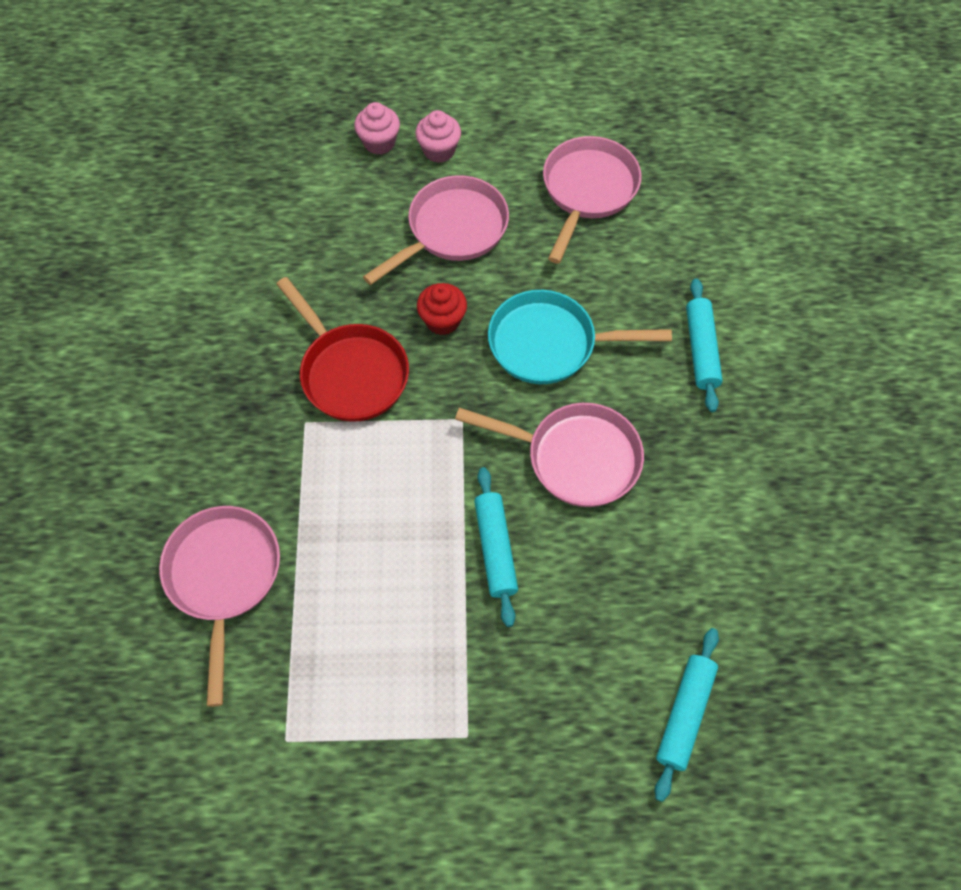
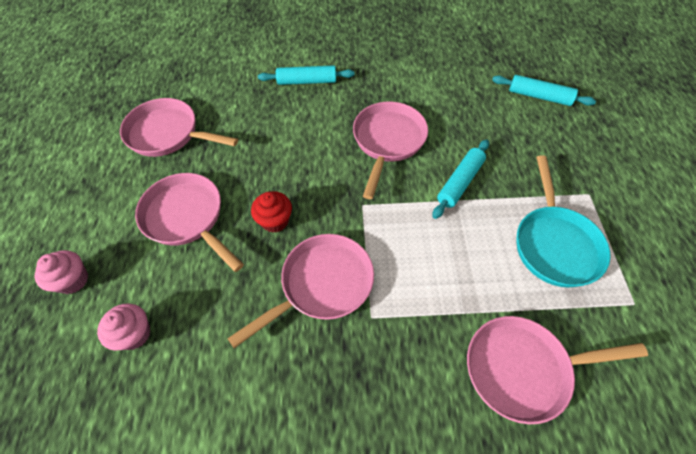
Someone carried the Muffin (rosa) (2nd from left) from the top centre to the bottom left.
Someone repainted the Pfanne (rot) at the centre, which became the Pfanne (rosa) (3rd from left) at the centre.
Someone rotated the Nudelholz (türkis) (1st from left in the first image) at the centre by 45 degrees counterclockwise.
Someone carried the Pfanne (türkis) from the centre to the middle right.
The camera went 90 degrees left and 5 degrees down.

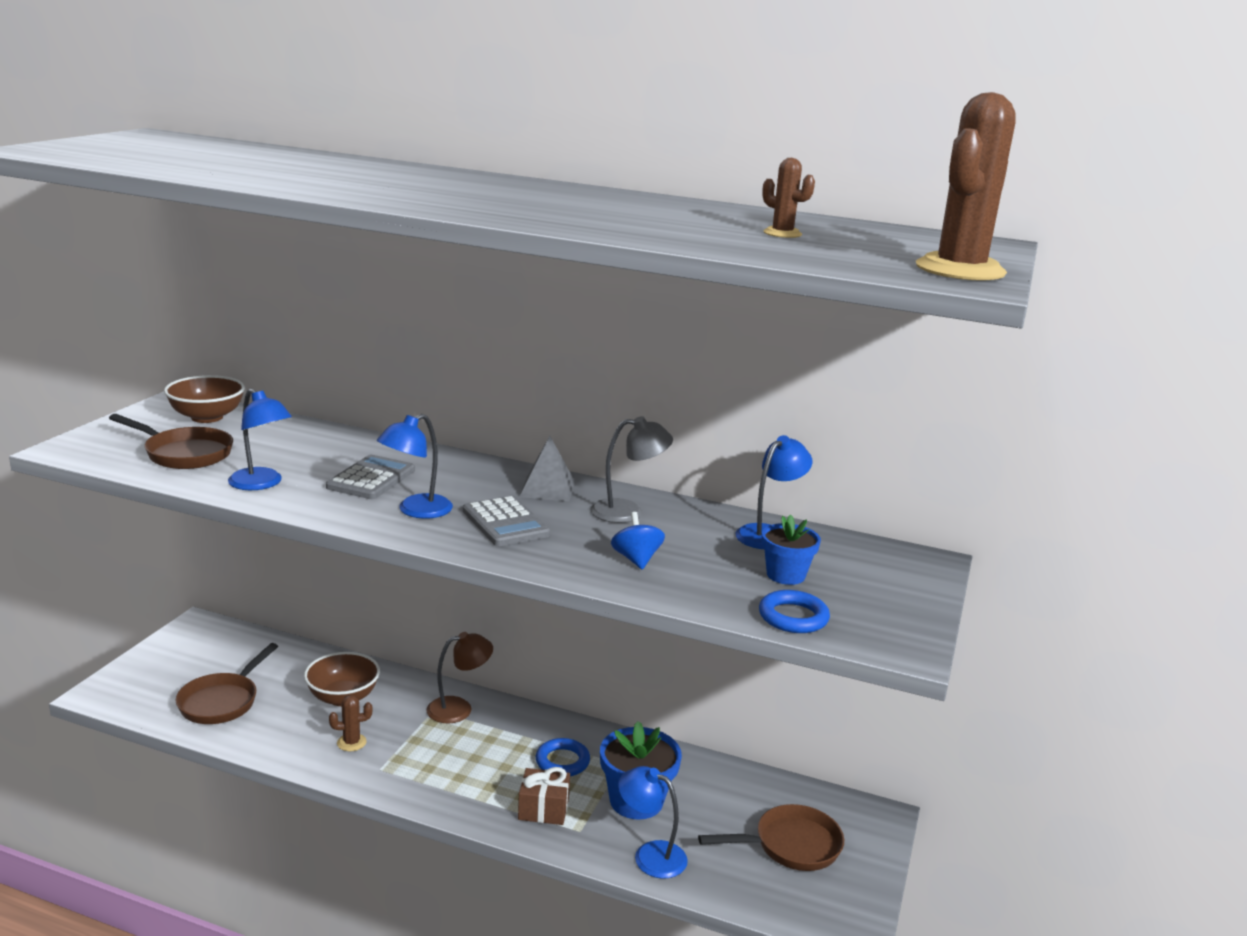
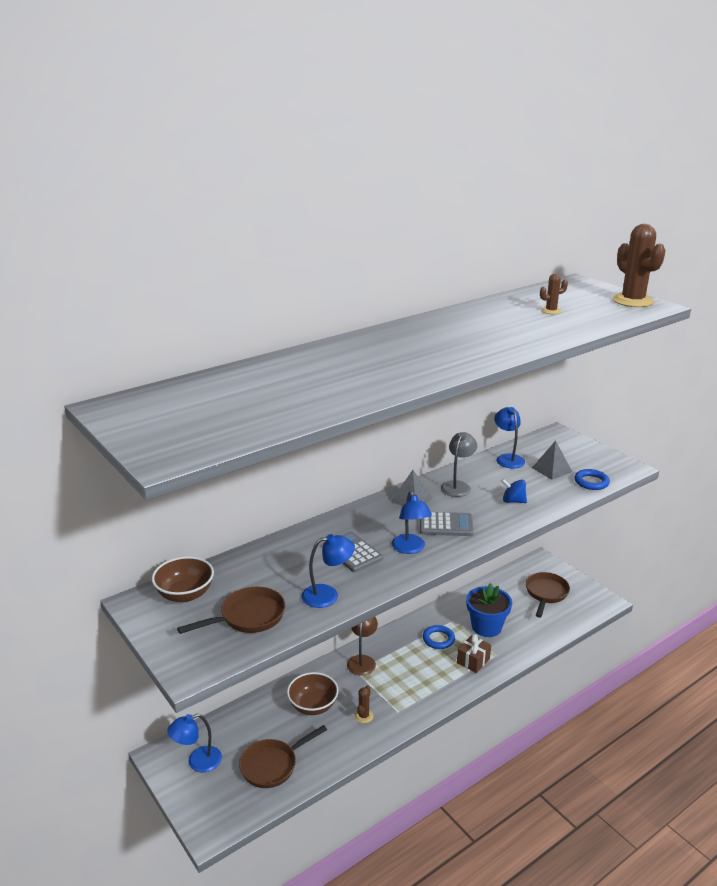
Someone carried the Lampe (blau) (3rd from left in the first image) from the bottom centre to the bottom left.
Someone rotated the Pfanne (braun) (2nd from left) at the bottom left by 90 degrees clockwise.
Someone swapped the Blumentopf (blau) (2nd from left) at the centre for the Pyramide (grau) (2nd from left) at the middle right.
The camera went 55 degrees left and 5 degrees up.

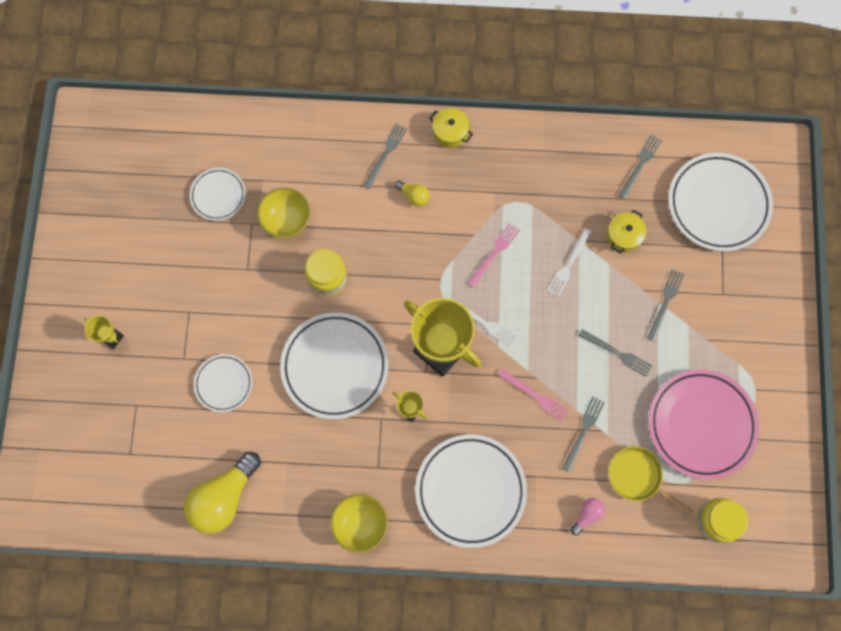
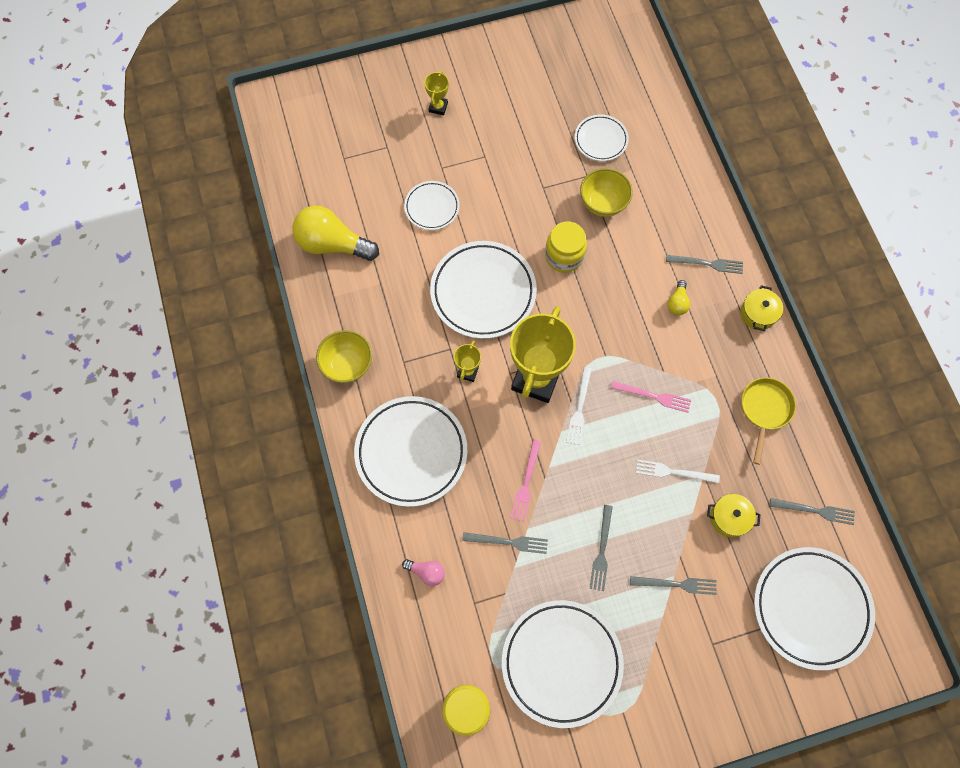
Someone repainted the Teller (rosa) at the bottom right, which became the Teller (weiß) (4th from left) at the bottom centre.
Someone carried the Pfanne (gelb) from the bottom right to the middle right.
The camera went 70 degrees right and 5 degrees down.

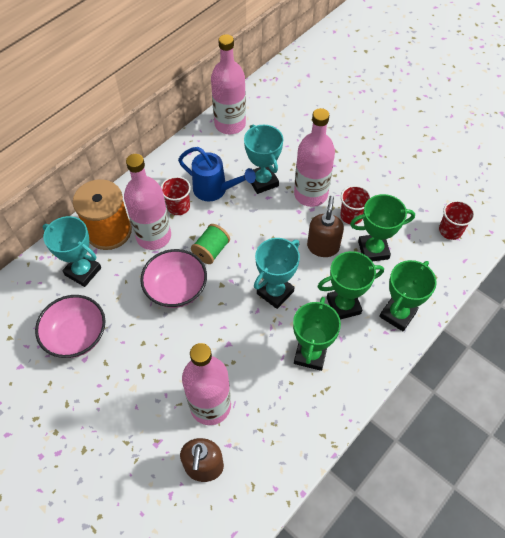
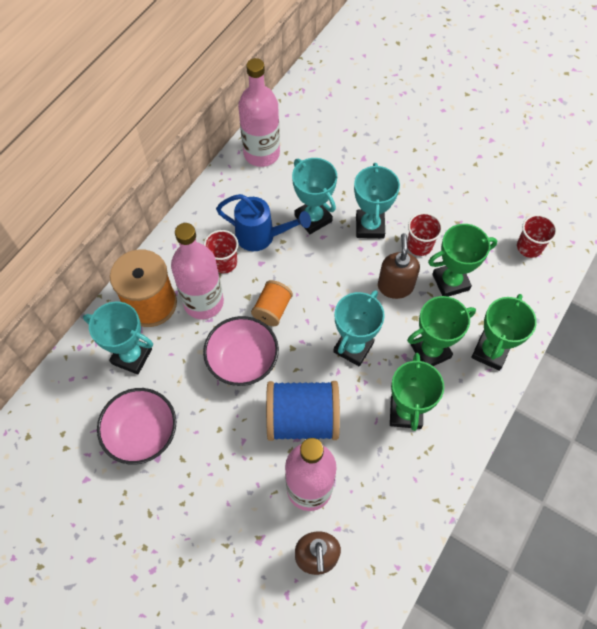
Someone repainted the Garnrolle (grün) at the centre, which became the Garnrolle (orange) (2nd from left) at the centre.
Someone put down the Garnrolle (blau) at the centre.
Someone swapped the Flasche (rosa) (4th from left) at the top centre for the Pokal (türkis) (4th from left) at the top centre.
The camera went 10 degrees left and 5 degrees up.

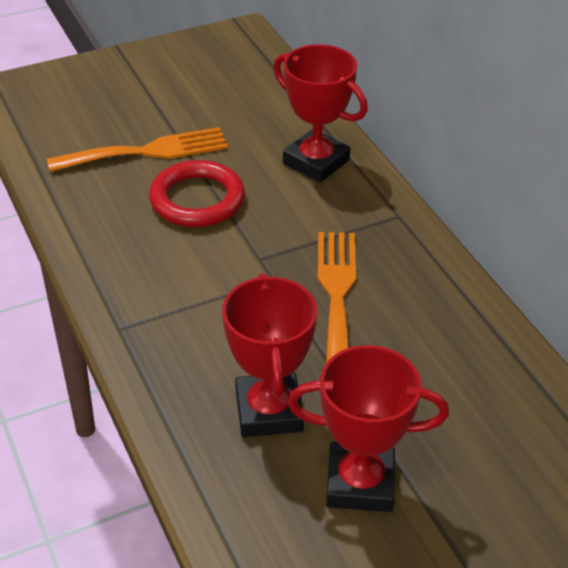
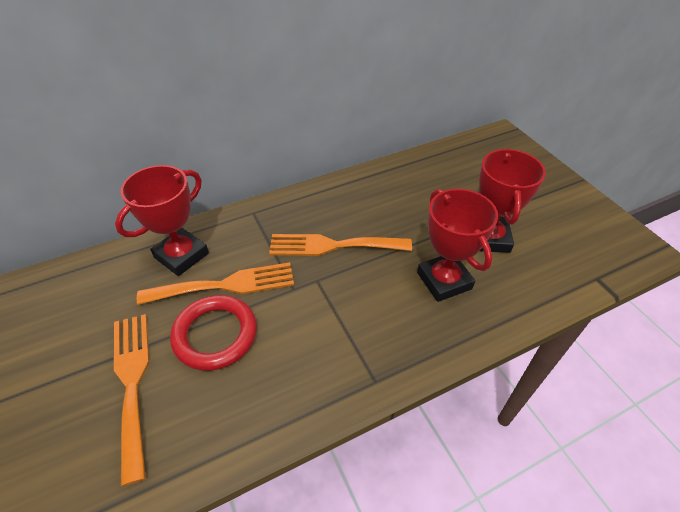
Someone put down the Gabel (orange) (2nd from left) at the middle left.
Someone rotated the Pokal (rot) (1st from left in the first image) at the centre by 75 degrees clockwise.
The camera went 90 degrees left and 5 degrees up.

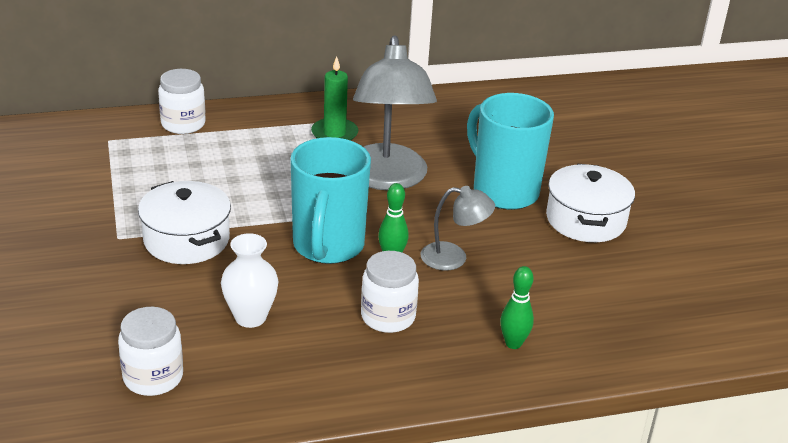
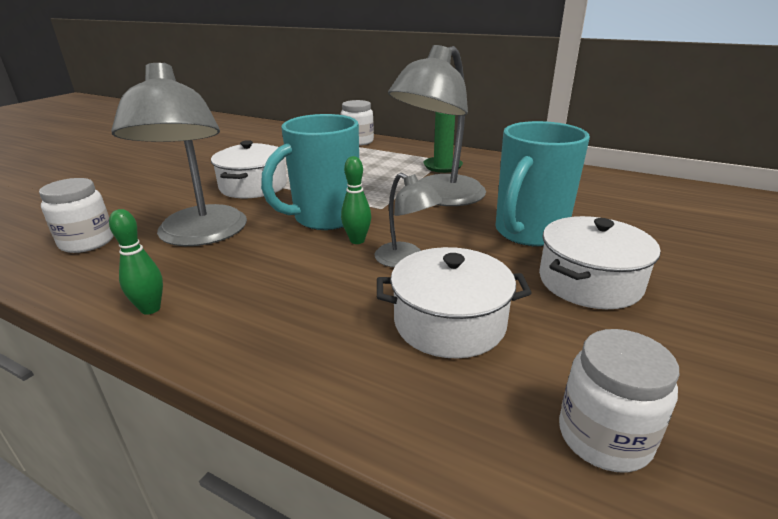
Someone carried the Bowlingkegel (grün) (2nd from left in the first image) from the bottom centre to the middle left.
Someone swapped the Vase (weiß) at the middle left for the Lampe (grau) (1st from left) at the top left.
Someone put down the Kochtopf (weiß) (2nd from left) at the centre.
Someone rotated the Tasse (türkis) (2nd from left) at the centre by 150 degrees counterclockwise.
Someone carried the Einmachglas (weiß) (3rd from left) from the centre to the bottom right.
The camera went 45 degrees right and 5 degrees down.

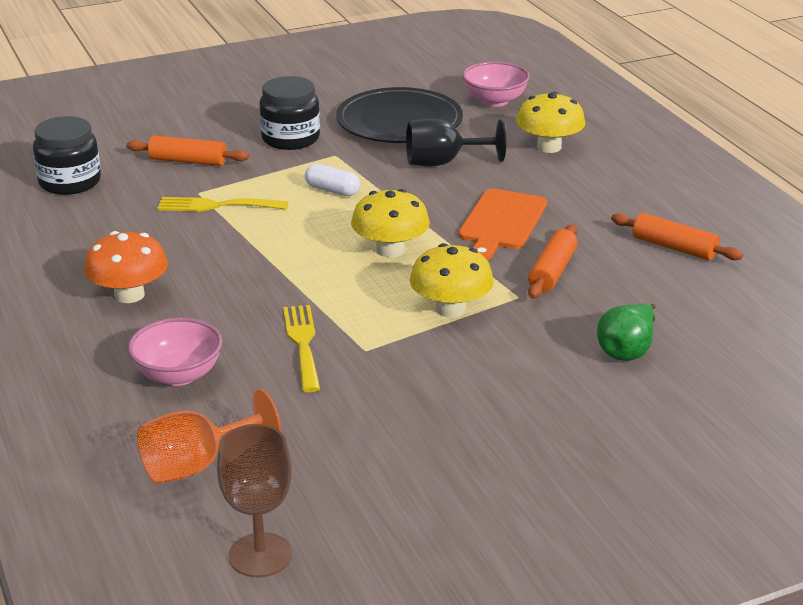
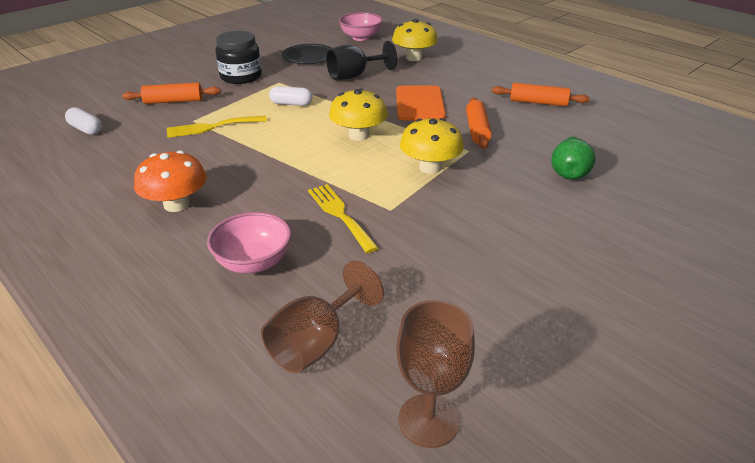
Someone swapped the Einmachglas (schwarz) (1st from left) at the top left for the Kapsel (weiß) (1st from left) at the top left.
Someone repainted the Kelch (orange) at the bottom left, which became the Kelch (braun) (1st from left) at the bottom centre.
Someone scaled the Teller (schwarz) at the top centre by 0.62.
The camera went 20 degrees left and 5 degrees up.

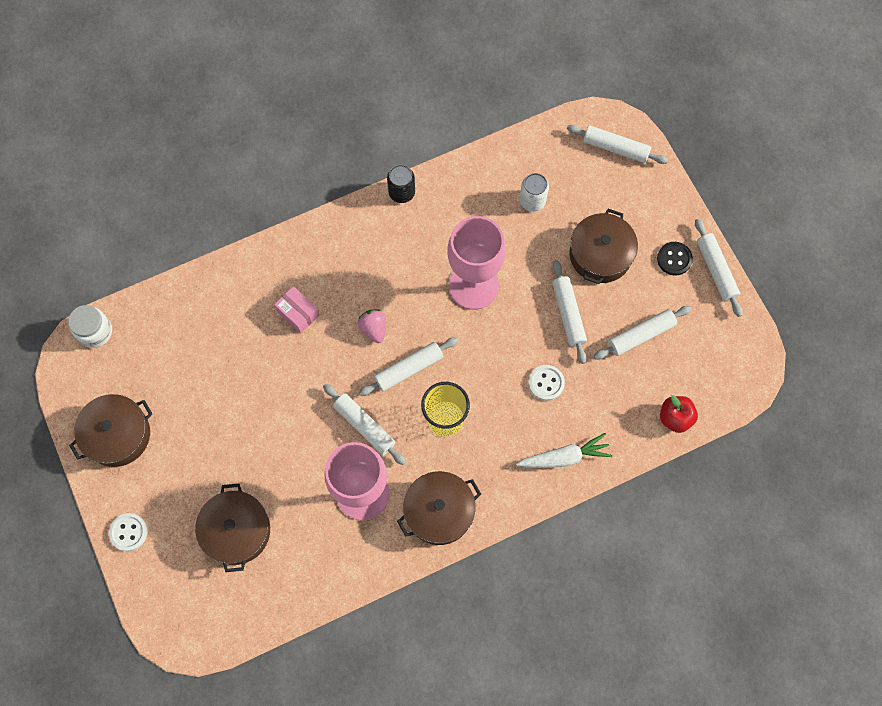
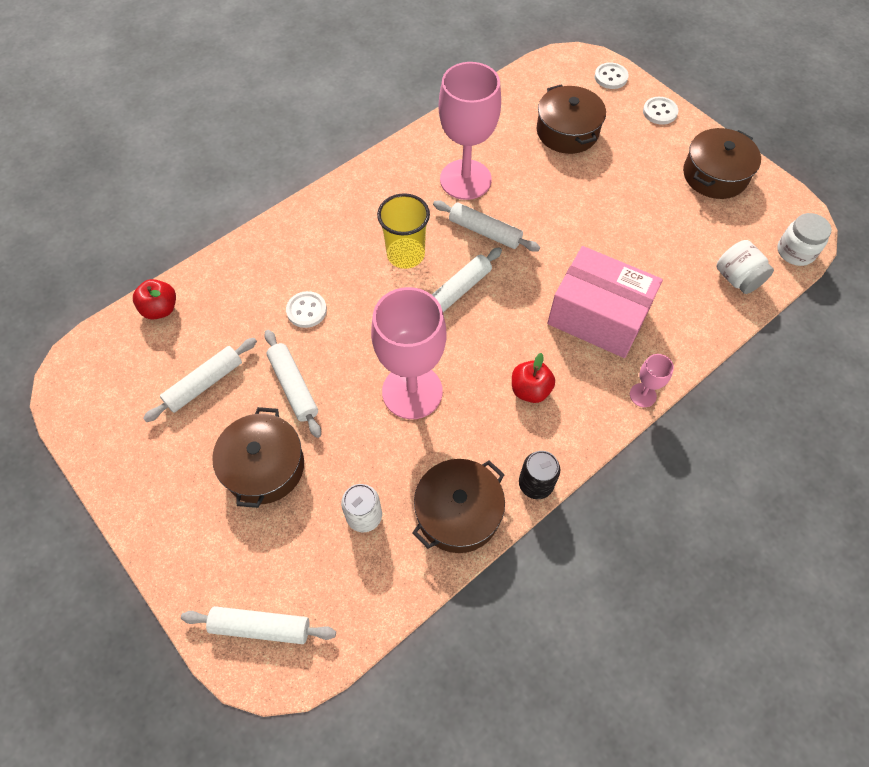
Someone carried the Kochtopf (braun) (3rd from left in the first image) from the bottom centre to the centre.
Someone put down the Apfel (rot) (2nd from left) at the centre.
Someone scaled the Schachtel (rosa) at the centre by 2.13.
Someone put down the Knopf (weiß) (2nd from left) at the top right.
Someone put down the Kelch (rosa) (3rd from left) at the middle right.
Someone put down the Einmachglas (weiß) (1st from left) at the middle right.
Someone took away the Erdbeere (rosa) at the centre.
Someone took away the Karotte (weiß) at the centre.
Someone took away the Knopf (schwarz) at the middle right.
Someone took away the Nudelholz (weiß) (6th from left) at the middle right.
The camera went 165 degrees right and 10 degrees down.

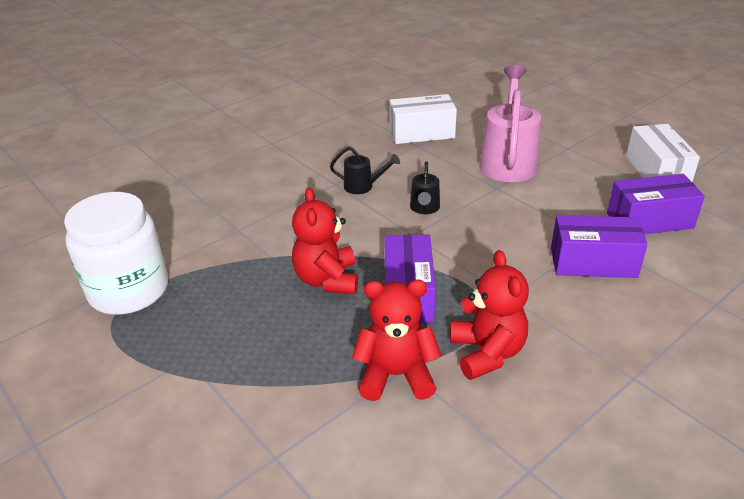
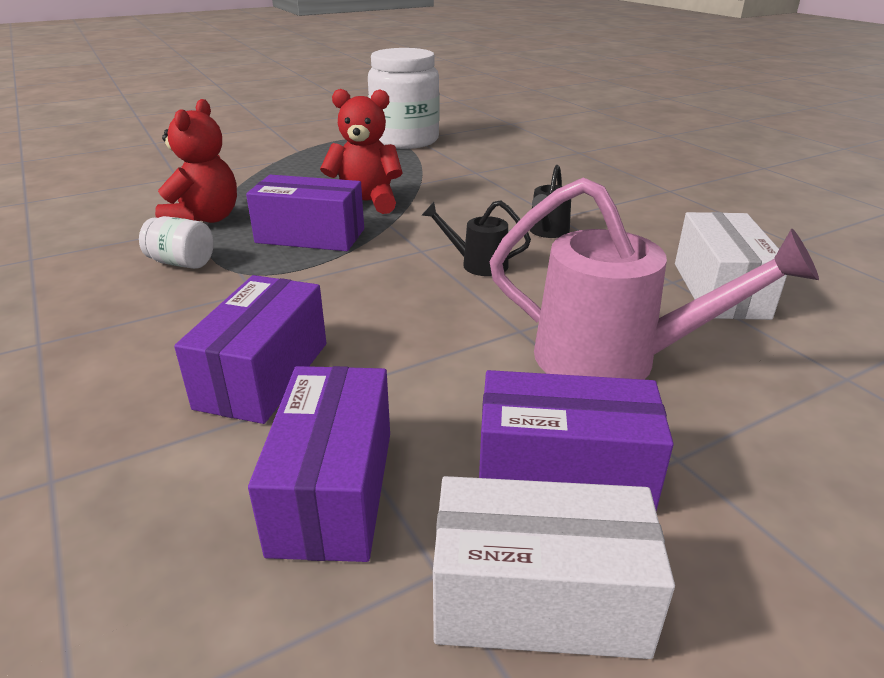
Someone swapped the Teddybär (rot) (3rd from left) at the centre for the Einmachglas (weiß) (1st from left) at the middle left.
Someone put down the Schachtel (lila) (4th from left) at the centre.
The camera went 100 degrees right and 5 degrees down.

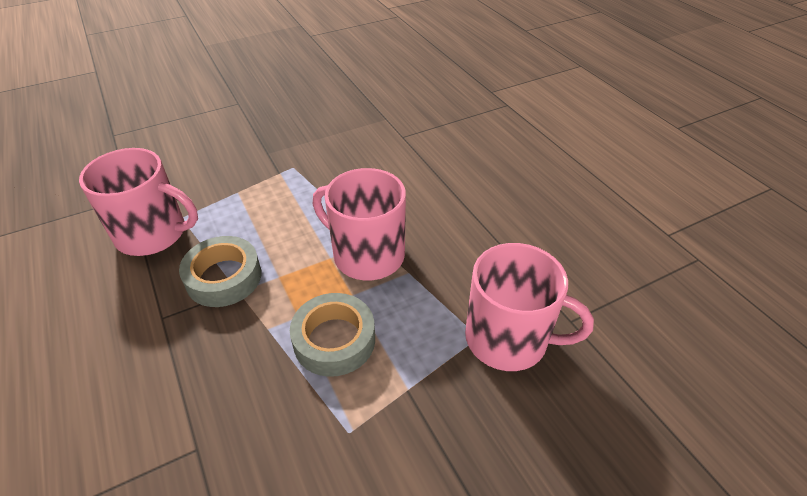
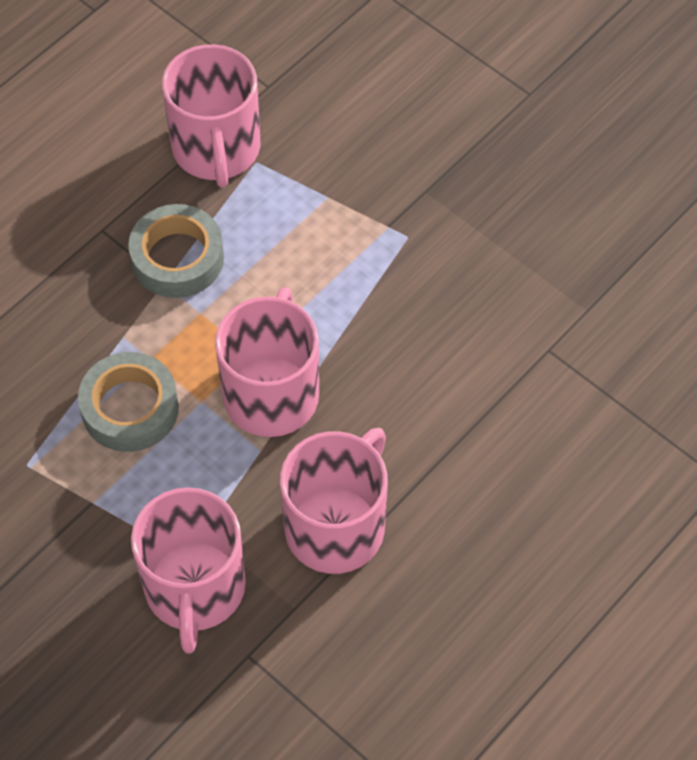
Someone put down the Tasse (rosa) (4th from left) at the centre.
The camera went 70 degrees right and 15 degrees up.

